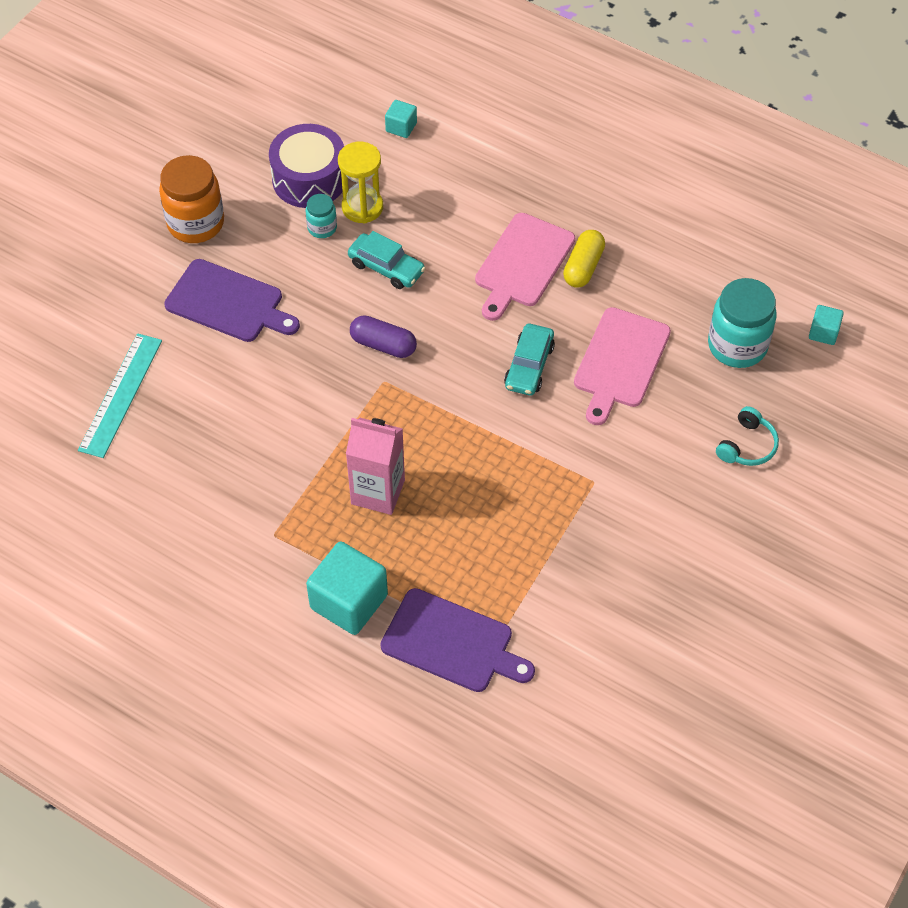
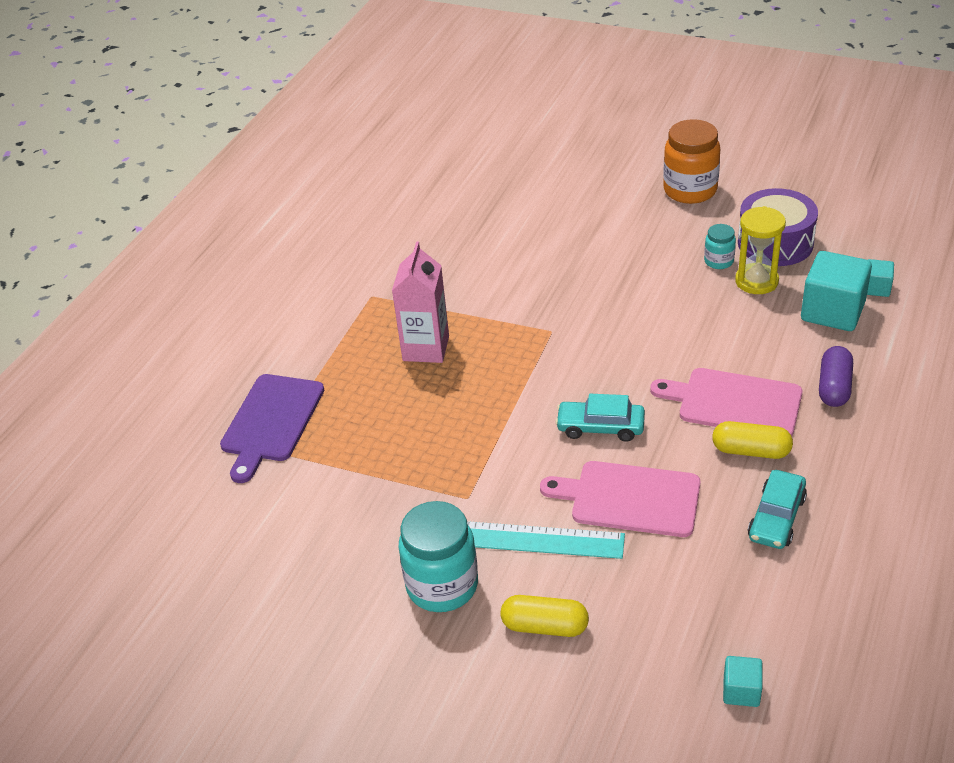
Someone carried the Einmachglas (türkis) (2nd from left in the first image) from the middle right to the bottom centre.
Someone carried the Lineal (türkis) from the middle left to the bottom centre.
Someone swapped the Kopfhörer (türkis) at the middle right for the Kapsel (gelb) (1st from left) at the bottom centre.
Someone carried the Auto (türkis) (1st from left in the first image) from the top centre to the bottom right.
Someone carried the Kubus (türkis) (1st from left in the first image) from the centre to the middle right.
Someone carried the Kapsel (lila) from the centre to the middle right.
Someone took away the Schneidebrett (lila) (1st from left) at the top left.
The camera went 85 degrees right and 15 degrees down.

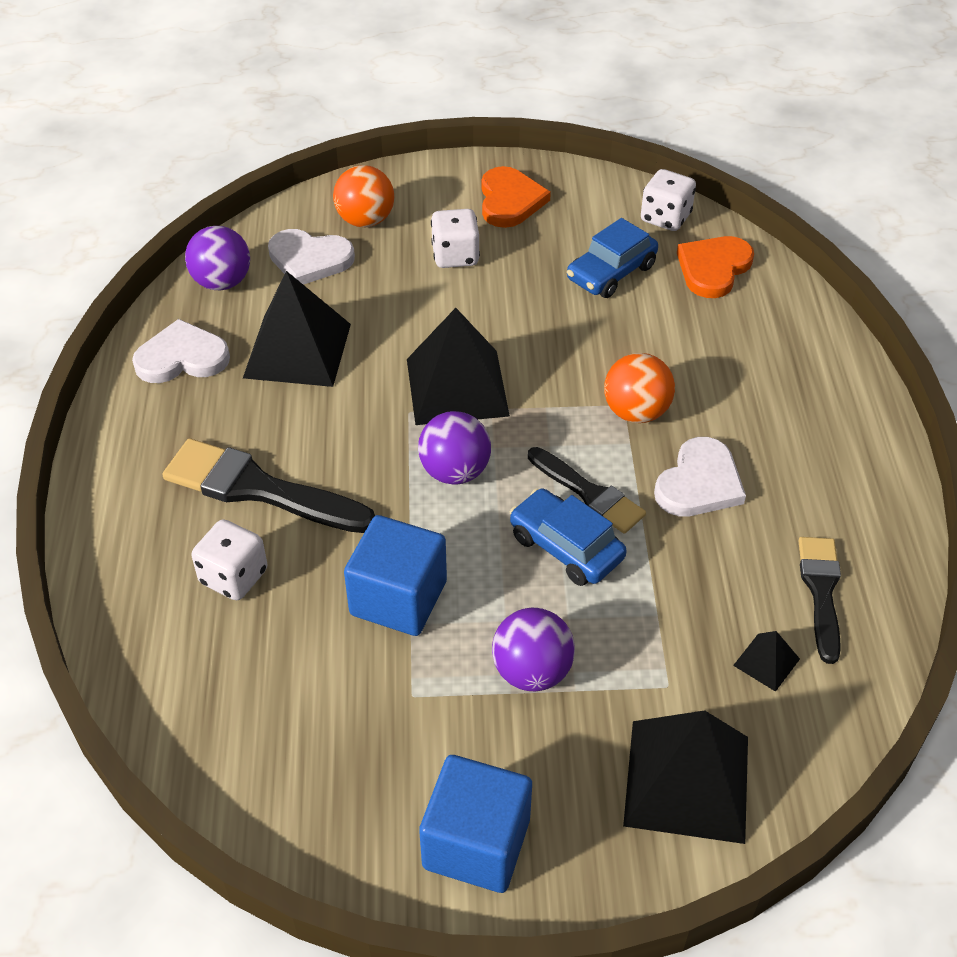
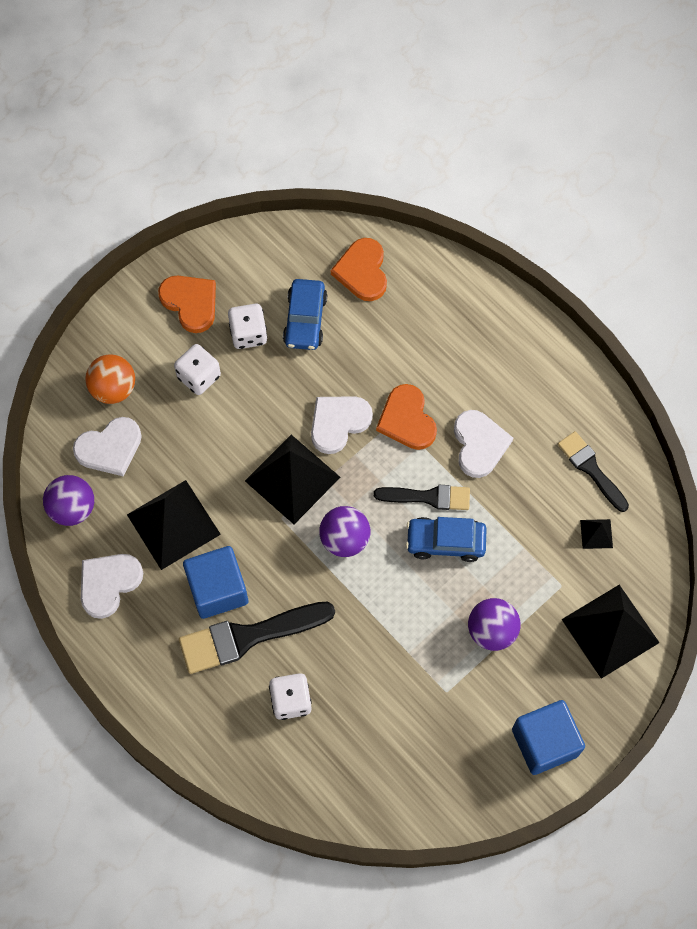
Someone carried the Kubus (blau) (1st from left) from the centre to the middle left.
Someone carried the Spielwürfel (weiß) (3rd from left in the first image) from the top right to the centre.
Someone put down the Herz (weiß) (3rd from left) at the centre.
Someone swapped the Ball (orange) (2nd from left) at the middle right for the Herz (orange) (3rd from left) at the centre.
The camera went 40 degrees left and 20 degrees up.

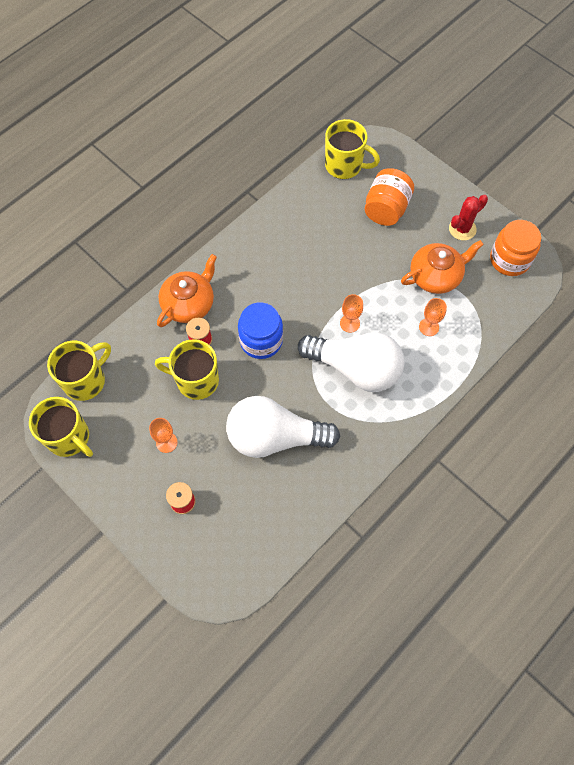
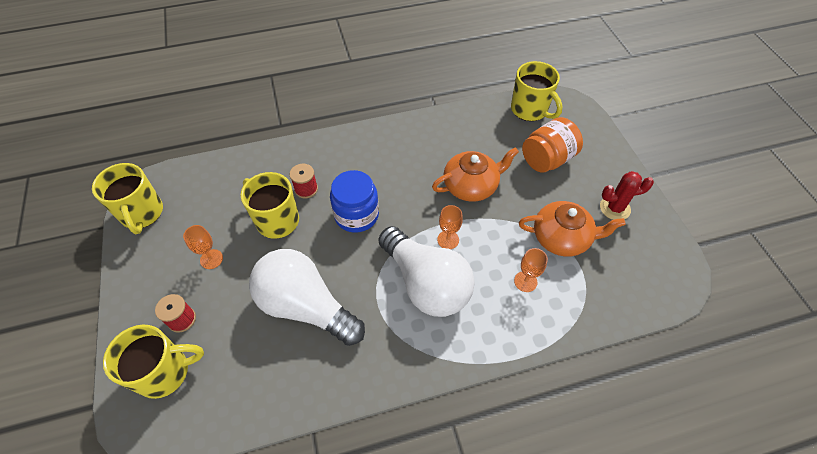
Someone carried the Tasse (gelb) (2nd from left) from the middle left to the bottom left.
Someone carried the Teekanne (orange) (1st from left) from the middle left to the centre.
Someone took away the Einmachglas (orange) (2nd from left) at the top right.
The camera went 30 degrees right and 10 degrees down.

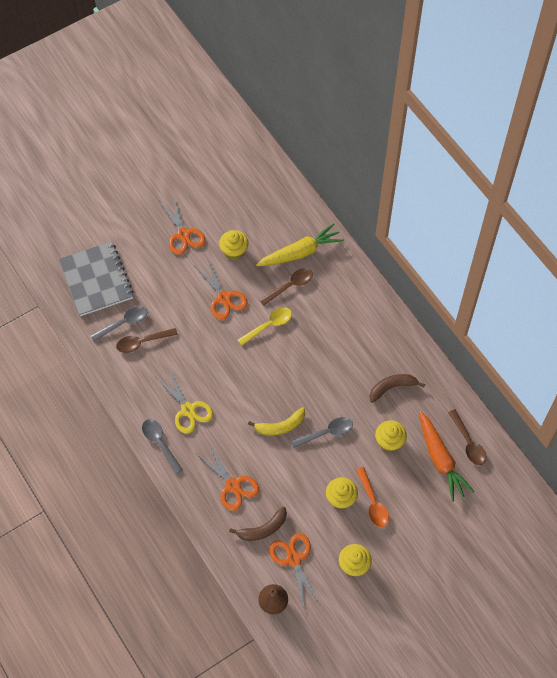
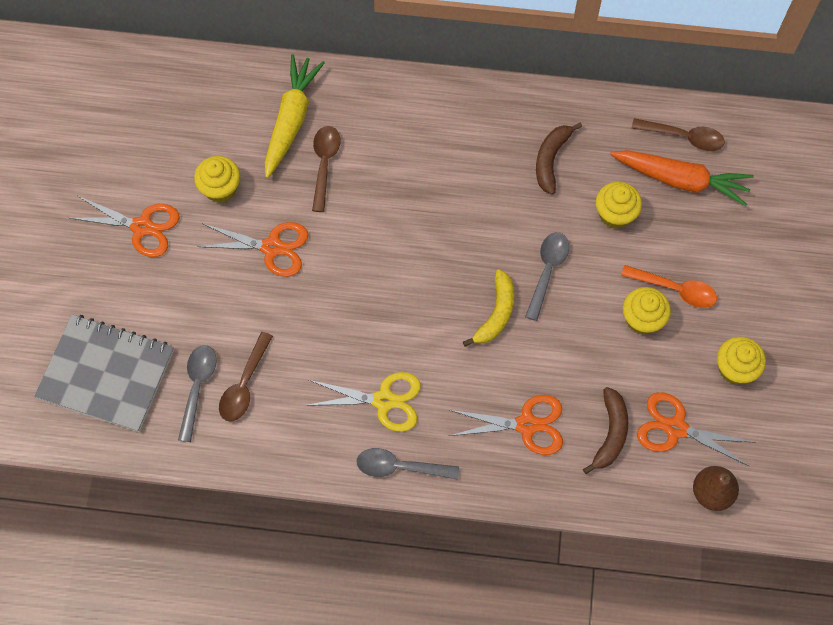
Someone took away the Löffel (gelb) at the centre.
The camera went 50 degrees left and 5 degrees up.

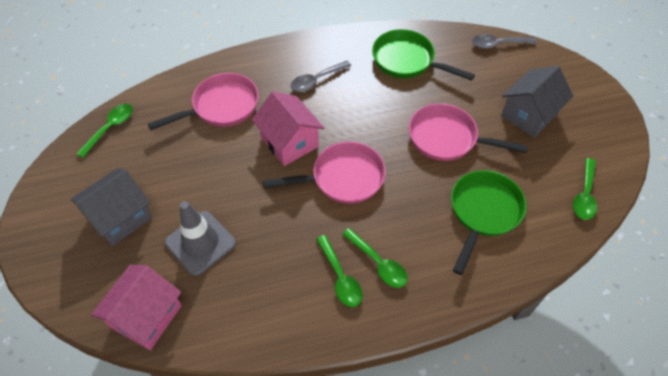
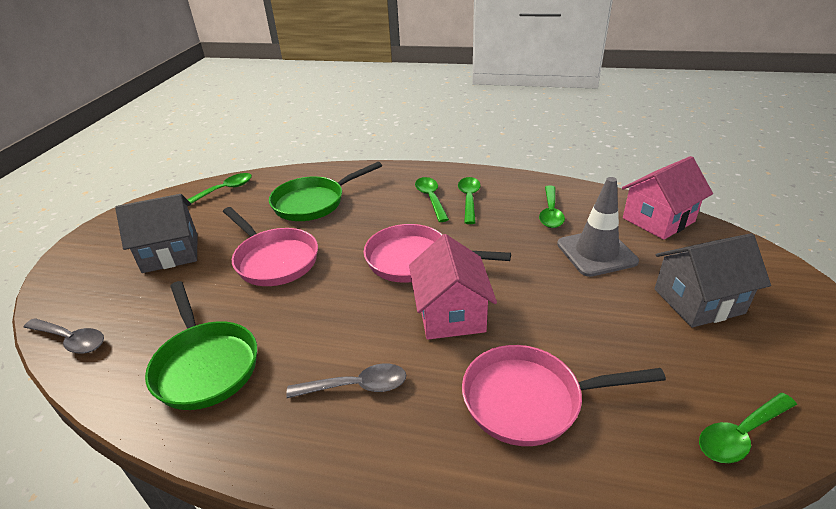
Someone put down the Löffel (grün) (4th from left) at the centre.
The camera went 150 degrees left and 20 degrees down.

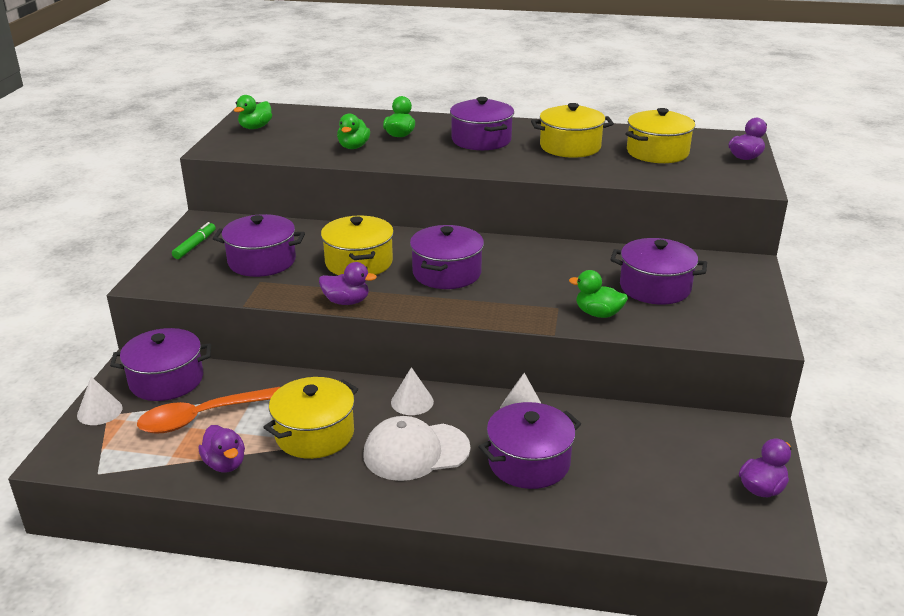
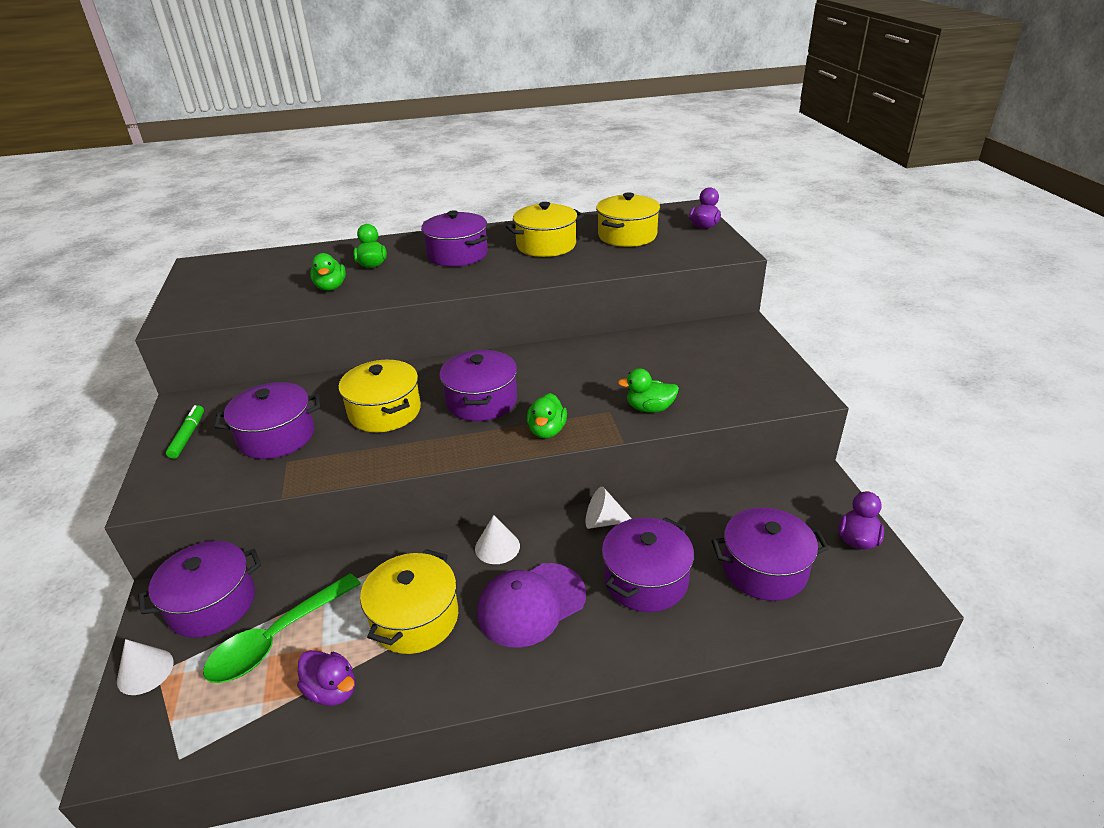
Someone repainted the Löffel (orange) at the middle left, which became the Löffel (grün) at the bottom left.
Someone repainted the Kappe (weiß) at the bottom centre, which became the Kappe (lila) at the bottom centre.
Someone carried the Ente (grün) (1st from left in the first image) from the top left to the centre.
Someone carried the Kochtopf (lila) (6th from left) from the middle right to the bottom right.
Someone took away the Ente (lila) (2nd from left) at the centre.
The camera went 20 degrees left and 5 degrees up.

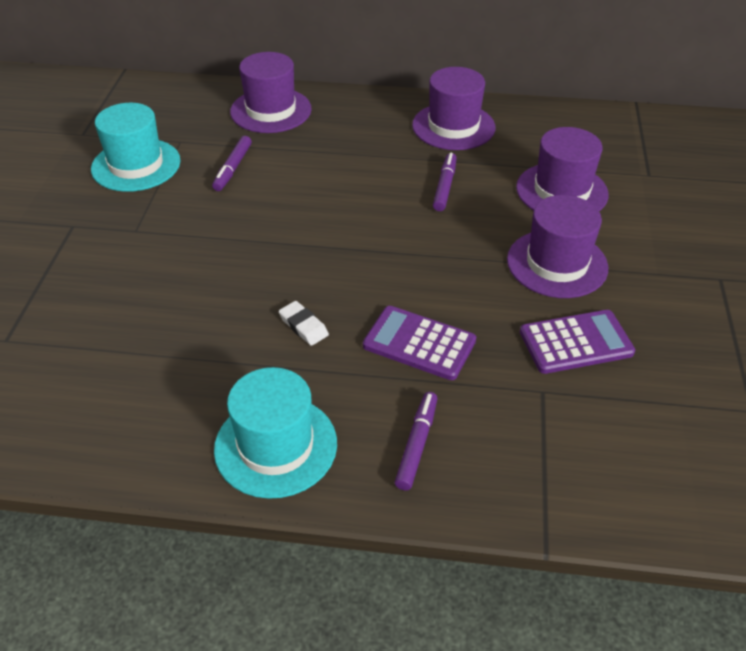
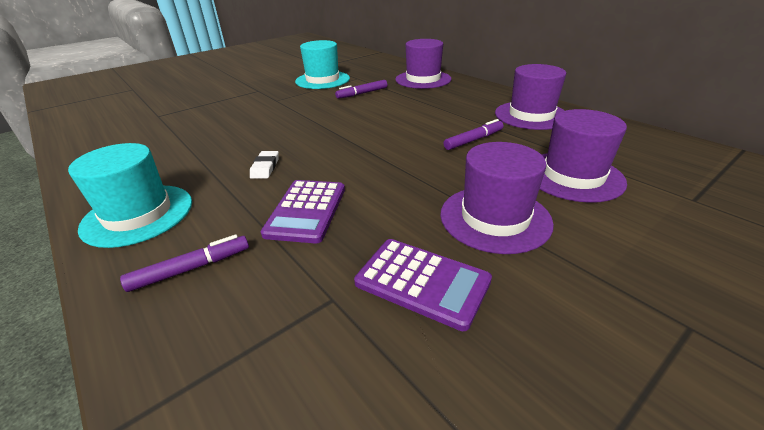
Someone rotated the Taschenrechner (lila) (1st from left) at the centre by 150 degrees counterclockwise.
The camera went 45 degrees right and 10 degrees down.

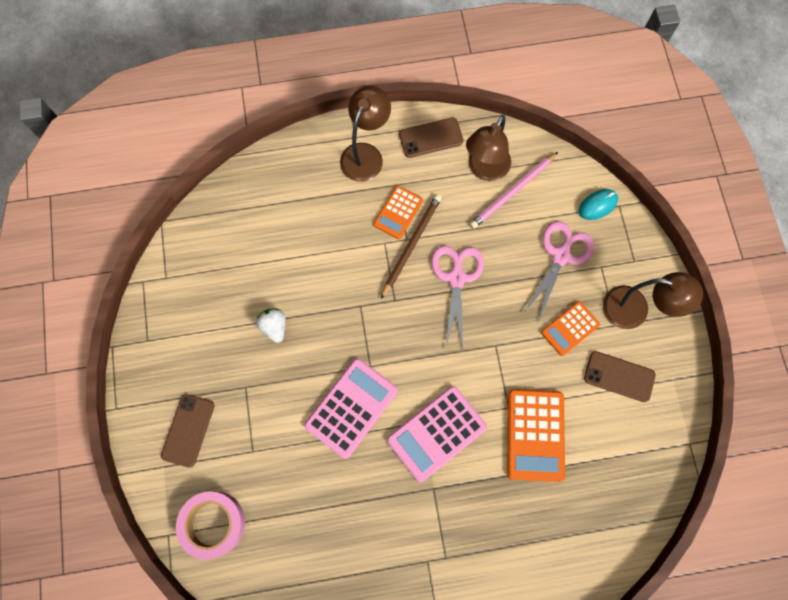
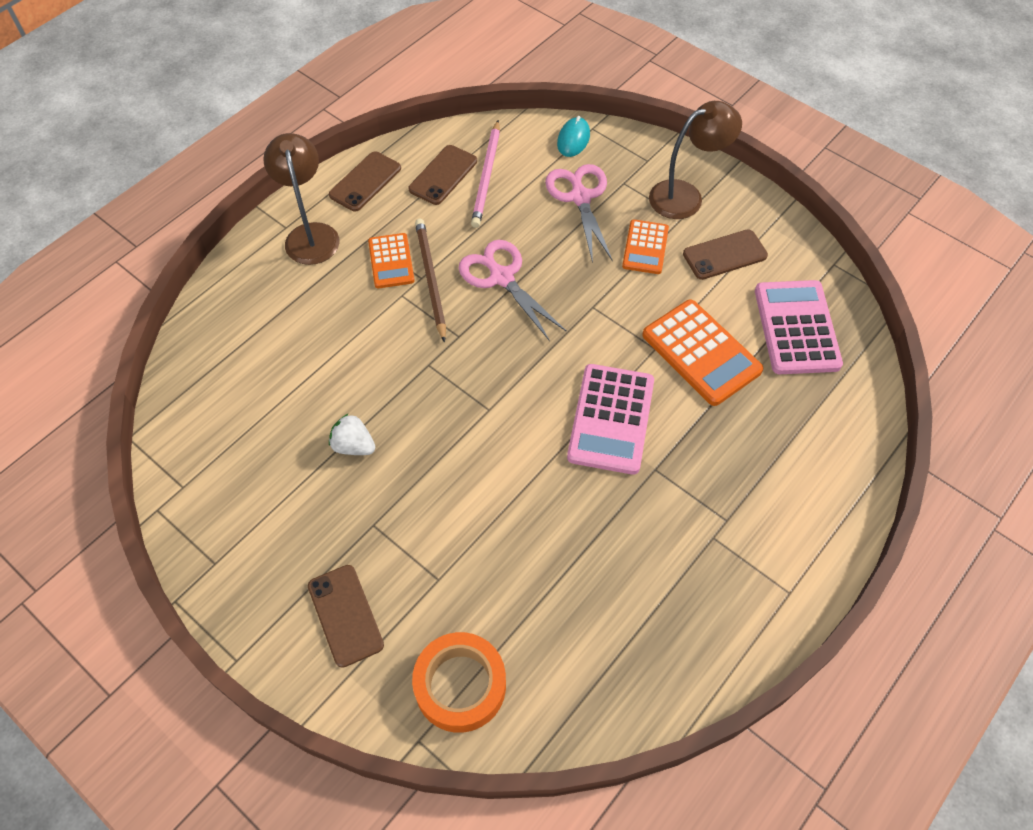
Someone swapped the Lampe (braun) (2nd from left) at the top centre for the Handy (braun) (3rd from left) at the top centre.
Someone repainted the Klebeband (rosa) at the bottom left, which became the Klebeband (orange) at the bottom centre.
Someone carried the Taschenrechner (rosa) (1st from left in the first image) from the bottom centre to the middle right.
The camera went 40 degrees left and 15 degrees down.

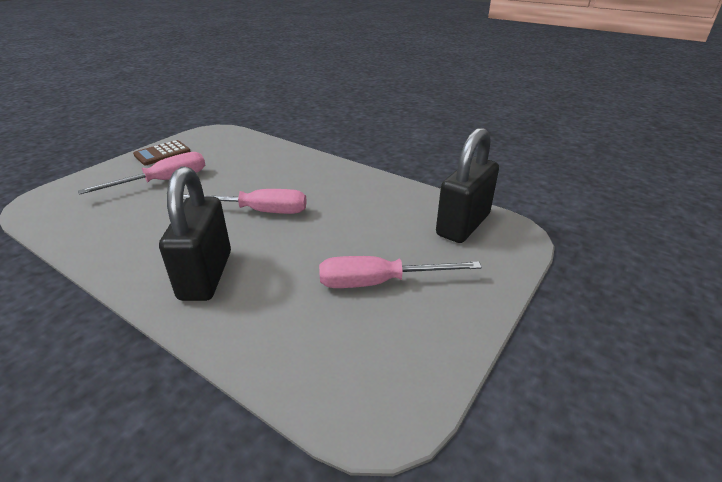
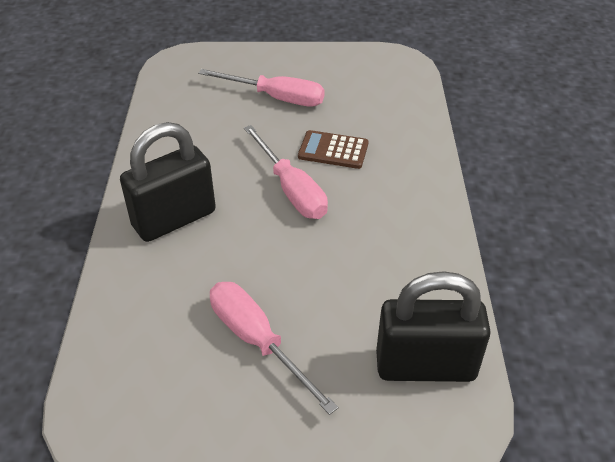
Someone carried the Taschenrechner (braun) from the top left to the top centre.
The camera went 55 degrees right and 10 degrees up.

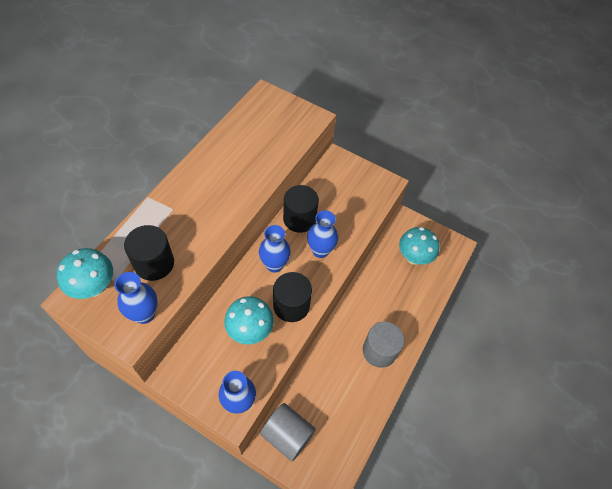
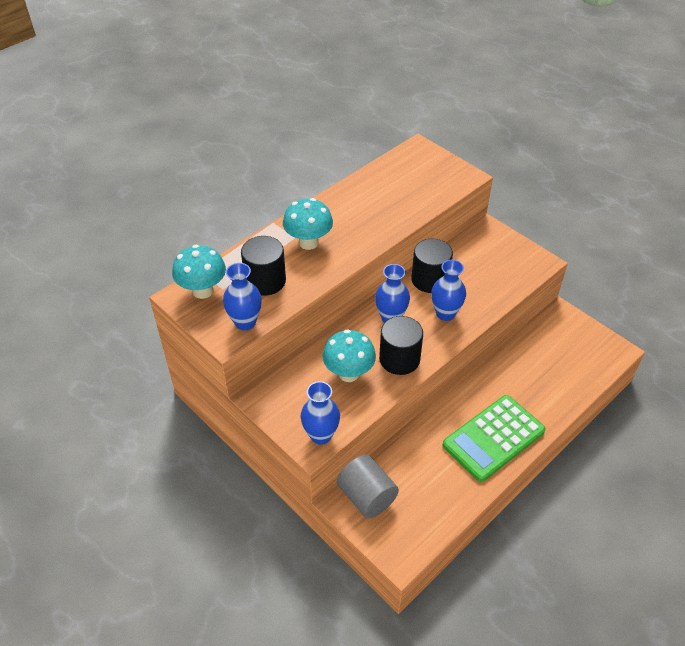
Someone carried the Pilz (türkis) (3rd from left in the first image) from the middle right to the centre.
Someone swapped the Vollzylinder (grau) (2nd from left) at the bottom centre for the Taschenrechner (grün) at the bottom right.
The camera went 20 degrees right and 10 degrees down.

